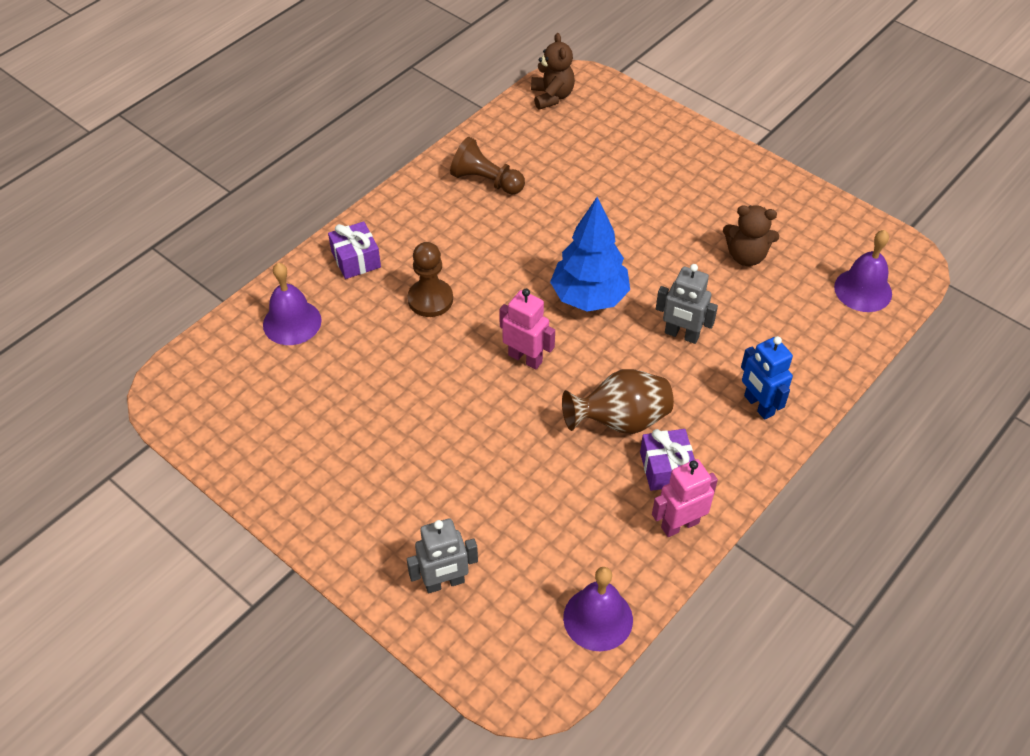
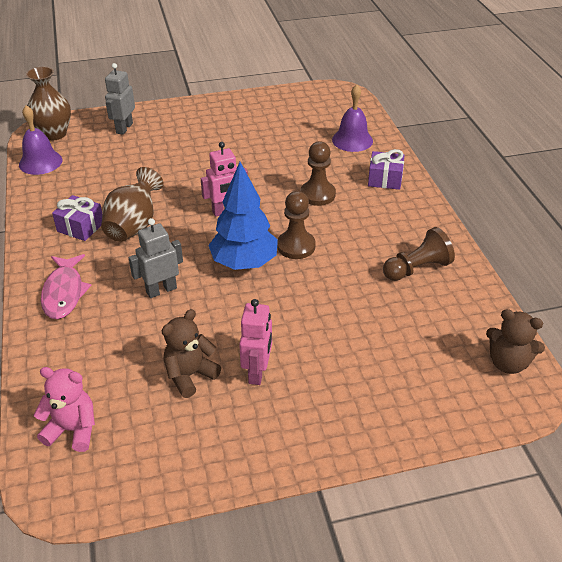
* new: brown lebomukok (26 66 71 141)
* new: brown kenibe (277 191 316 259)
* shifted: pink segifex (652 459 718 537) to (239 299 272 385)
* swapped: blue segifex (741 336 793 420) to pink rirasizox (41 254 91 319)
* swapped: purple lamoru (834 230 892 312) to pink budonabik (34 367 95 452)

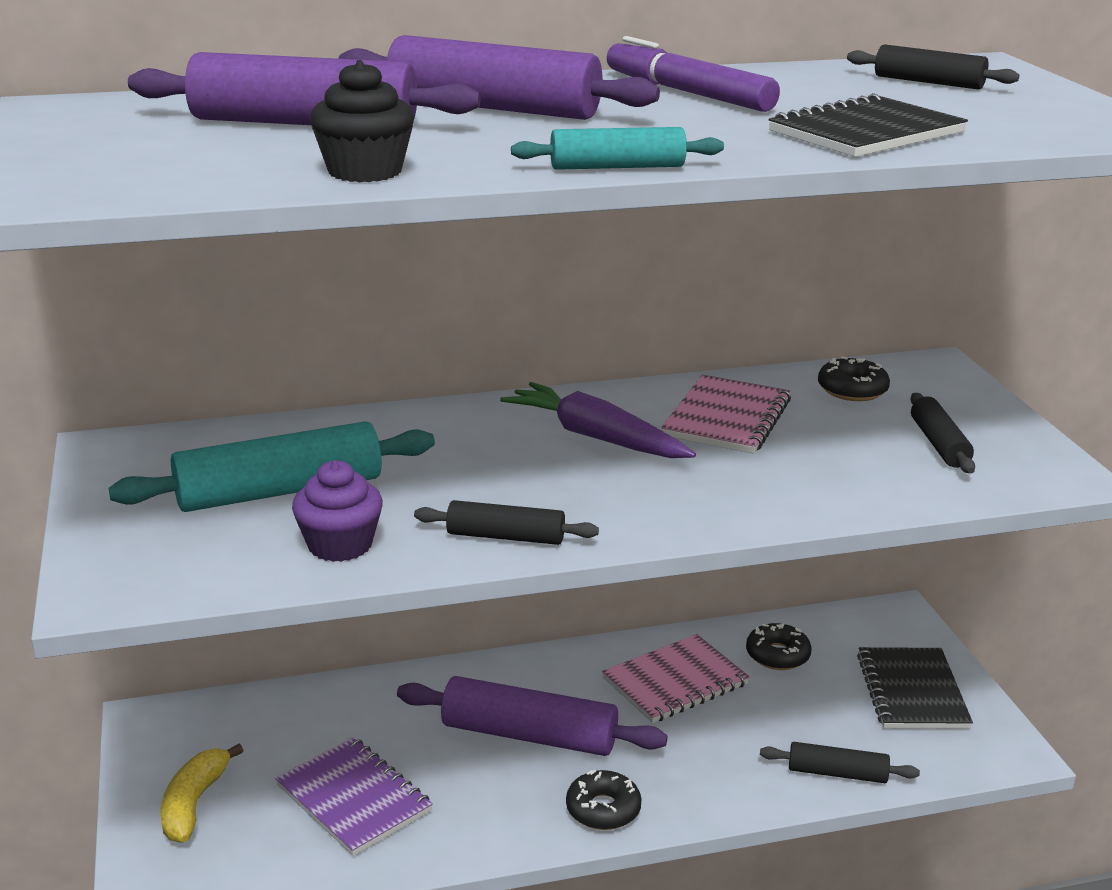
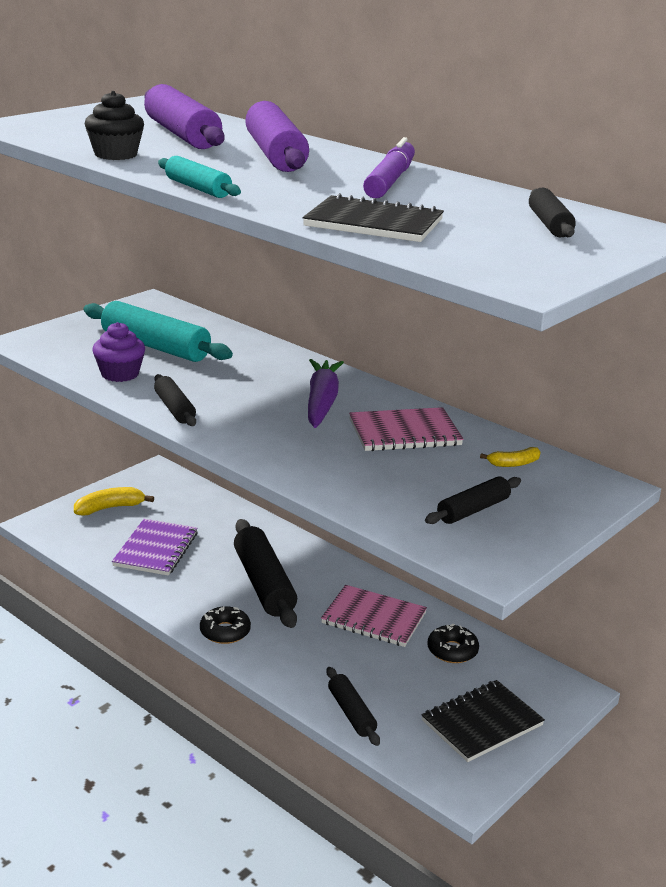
* swapped: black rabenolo (818 356 890 401) to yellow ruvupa (480 447 541 467)
* repainted: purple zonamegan (397 676 668 756) to black zonamegan (234 519 297 628)

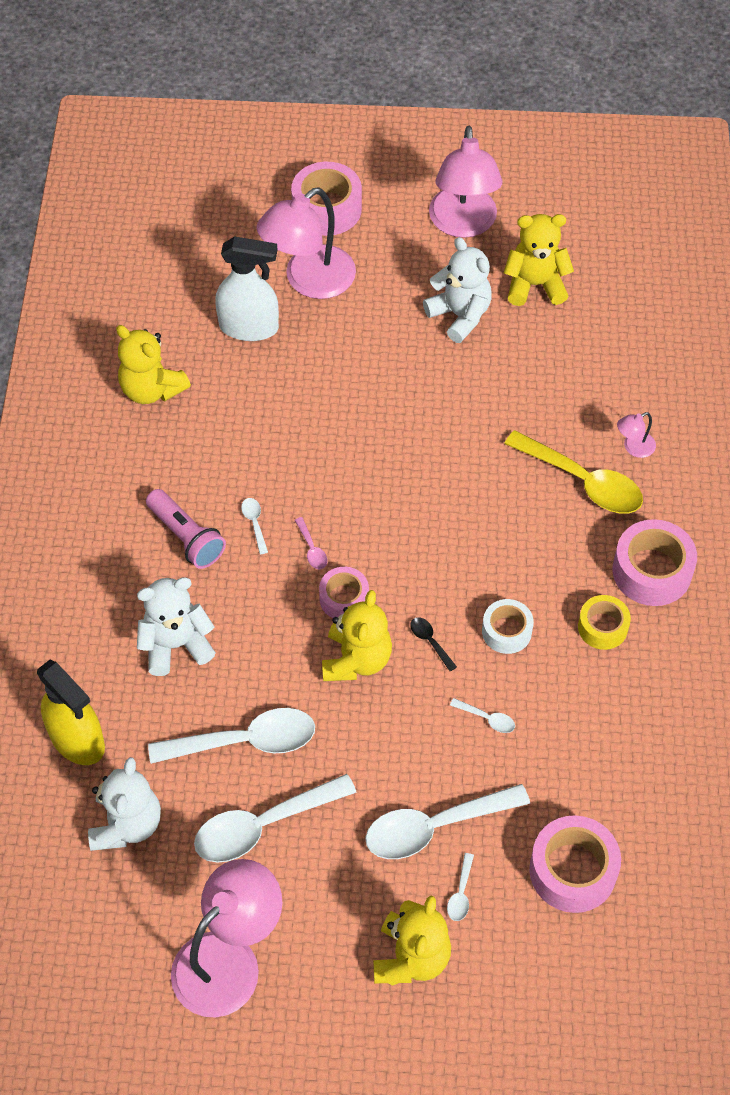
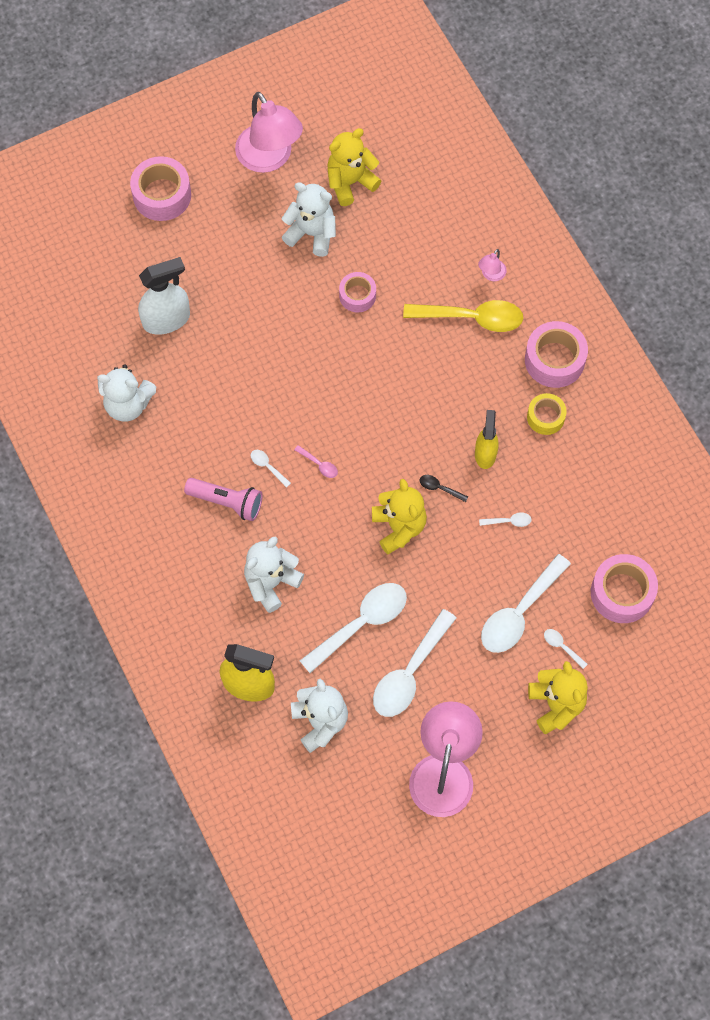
* gone: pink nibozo (257 187 356 299)
* shifted: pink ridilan (319 567 369 618) to (339 272 376 313)
* swapped: white ridilan (482 599 534 654) to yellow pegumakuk (475 410 498 469)
* repainted: yellow budonabik (116 325 191 404) to white budonabik (97 364 157 422)
* rotated: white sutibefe (447 853 474 921) = (544 629 588 669) 150 degrees clockwise

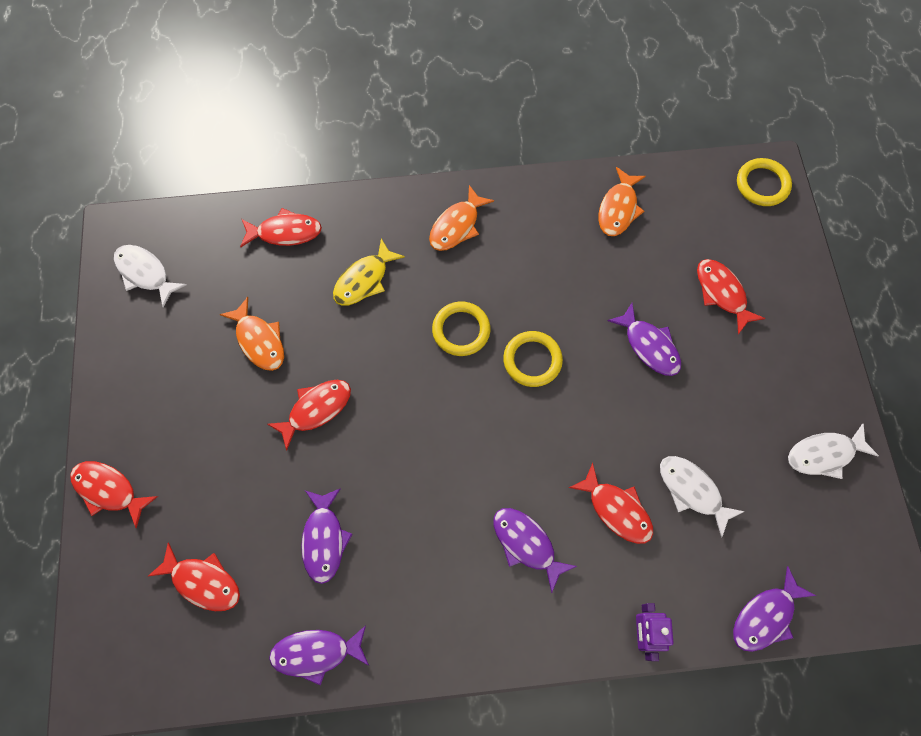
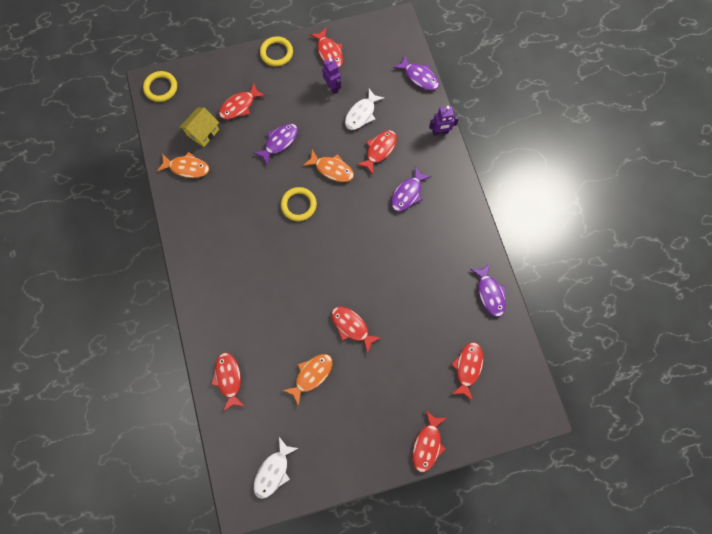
* gone: purple rirasizox (301 488 352 584)
* gone: yellow rirasizox (333 238 405 306)
* new: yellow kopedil (179 107 219 147)
* new: purple segifex (322 58 341 94)
* shifted: orange rirasizox (429 185 494 251) to (303 150 354 182)
* shifted: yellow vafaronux (432 302 490 356) to (260 36 293 66)
* repainted: white rirasizox (788 424 879 479) to red rirasizox (310 27 343 68)

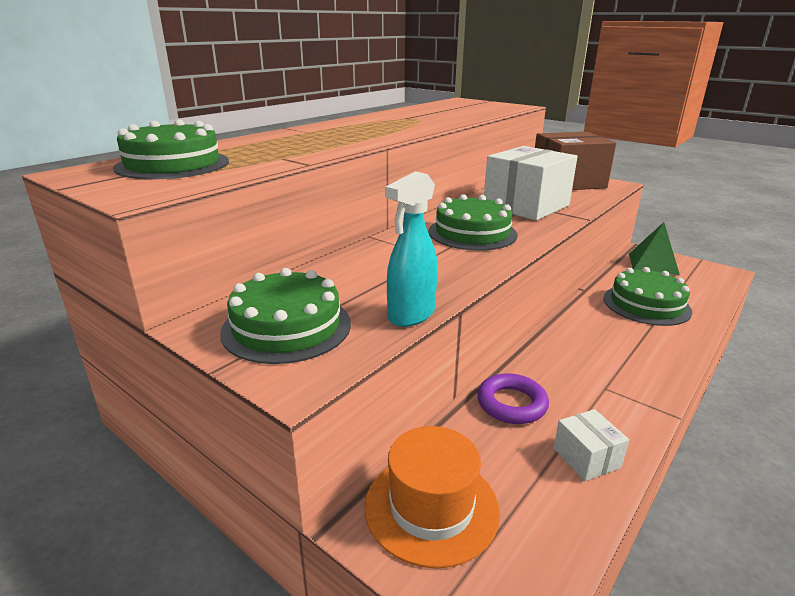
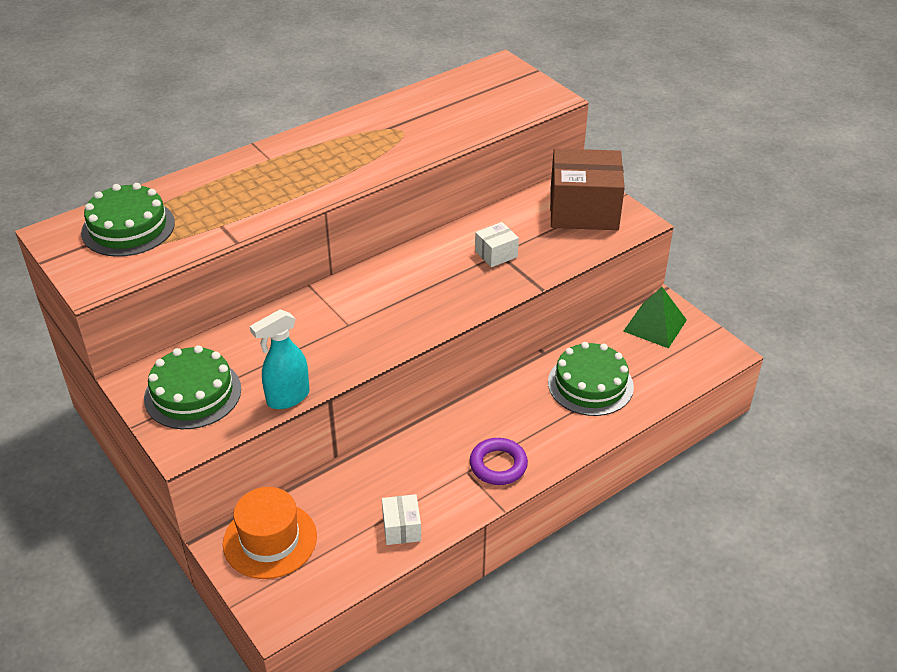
* gone: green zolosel (428 194 518 250)
* shifted: purple vafaronux (477 373 549 424) to (470 438 528 485)
* scaled: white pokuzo (484 146 578 220) = (475 222 519 267) x0.46

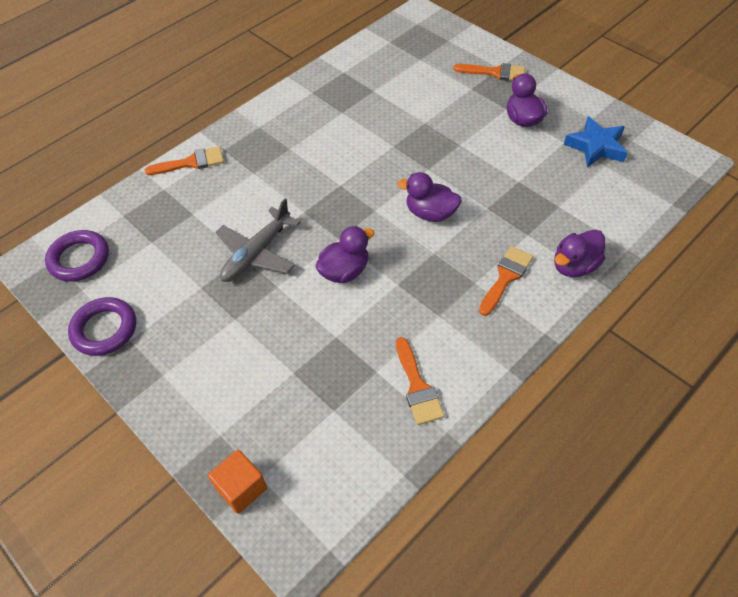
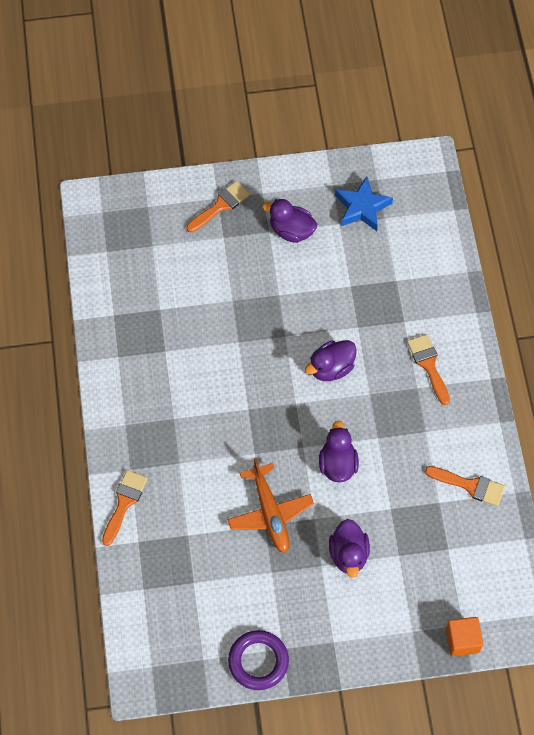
* gone: purple vafaronux (45 230 109 282)
* shifted: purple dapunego (554 230 606 277) to (329 519 370 578)
* repainted: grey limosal (215 198 301 282) to orange limosal (227 458 314 553)

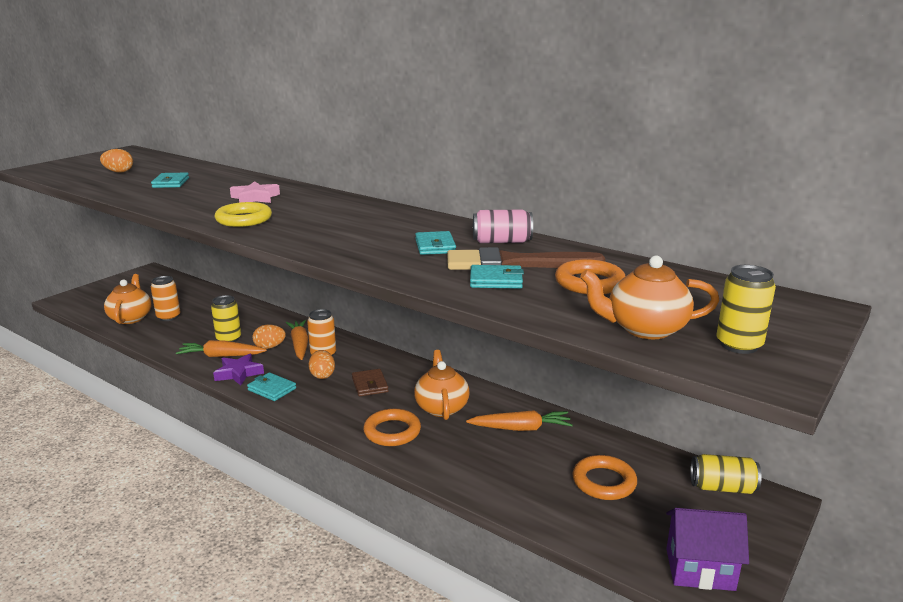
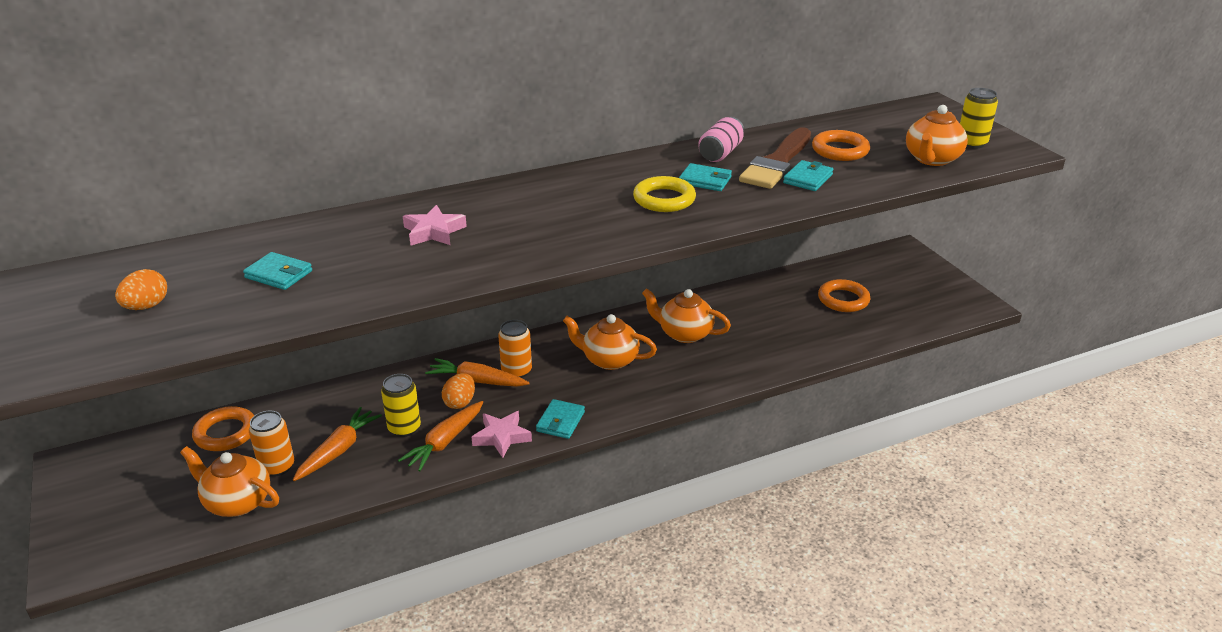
* gone: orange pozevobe (309 350 335 379)
* gone: purple kopedil (666 508 749 591)
* gone: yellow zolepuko (690 454 762 494)
* shifted: yellow vafaronux (215 202 272 227) to (633 176 696 212)
* shifted: orange vafaronux (363 408 421 446) to (192 406 254 451)
* shifted: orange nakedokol (466 410 573 431) to (293 407 382 481)
* swapped: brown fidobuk (352 369 389 396) to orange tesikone (563 314 657 370)
* repainted: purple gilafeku (213 354 264 385) to pink gilafeku (471 411 532 458)
* rotated: turquoise fidobuk (247 373 296 401) = (536 399 585 439) 45 degrees counterclockwise

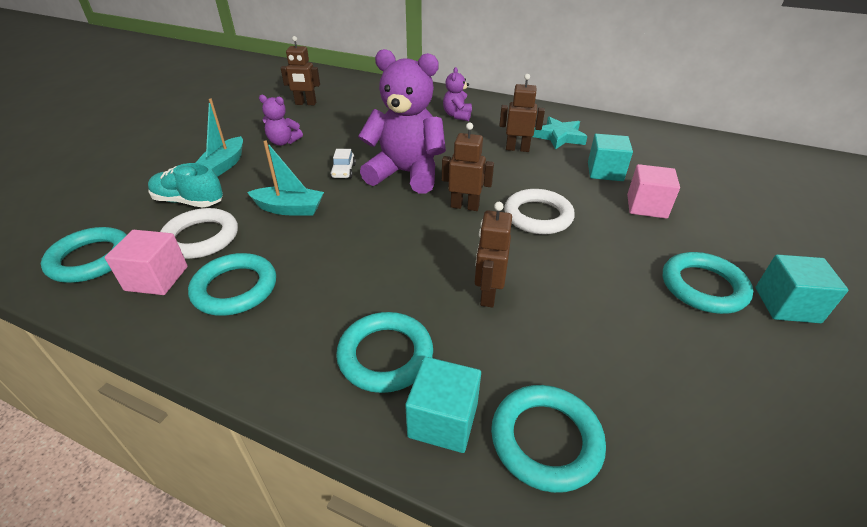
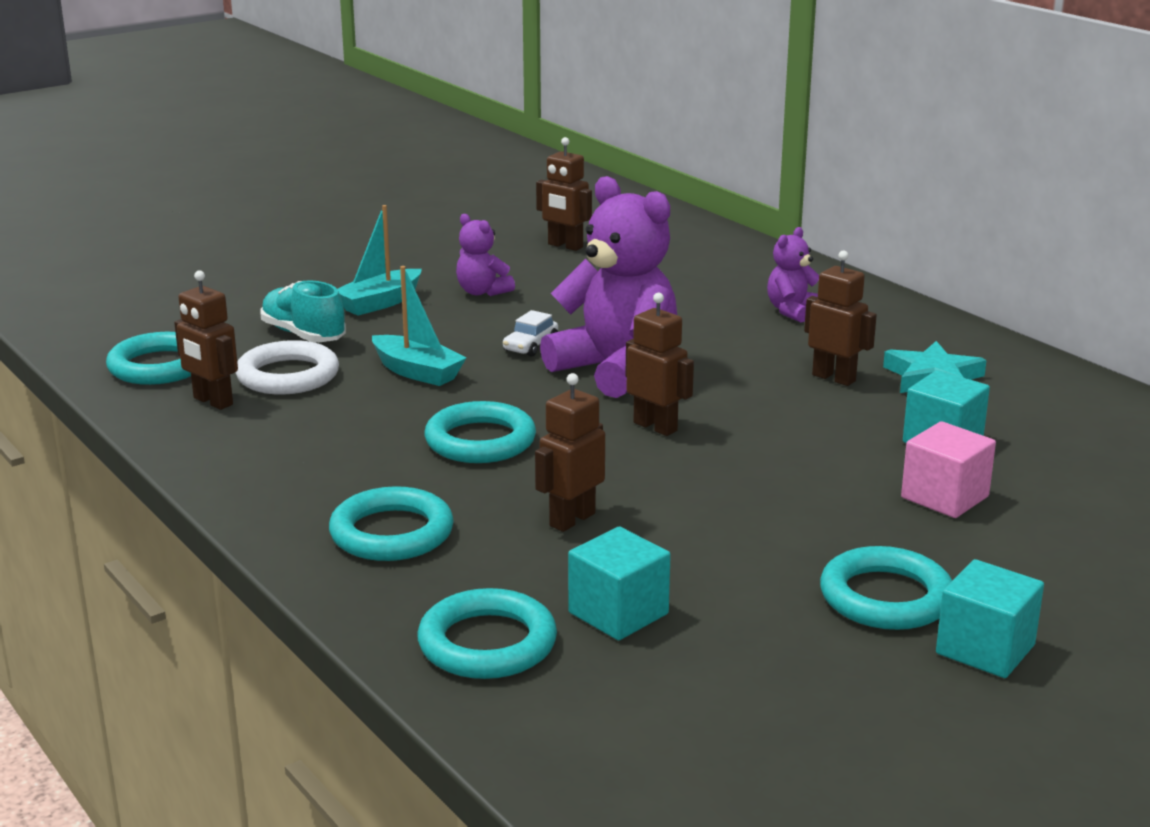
* gone: white vafaronux (504 189 575 234)
* shifted: turquoise vafaronux (188 253 276 316) to (425 401 536 463)
* shifted: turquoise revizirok (405 357 481 453) to (568 527 671 640)
* swapped: pink revizirok (105 230 188 295) to brown segifex (174 270 238 410)

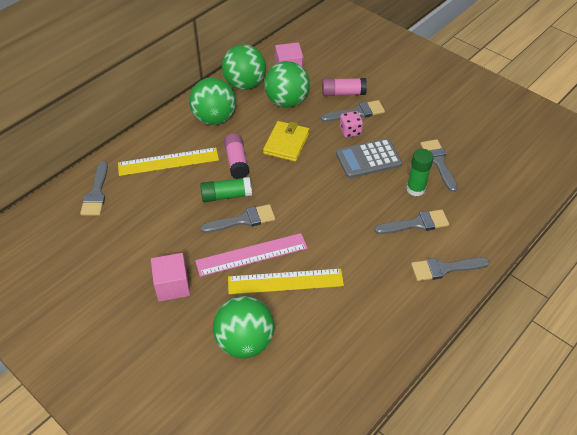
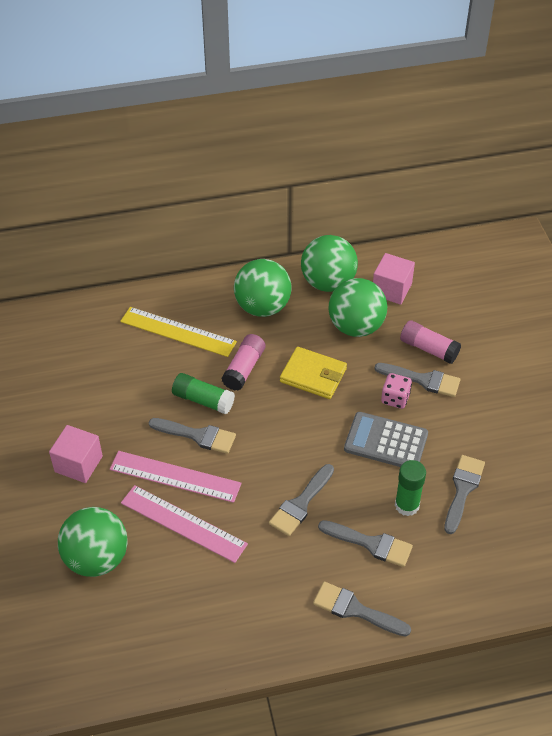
* shifted: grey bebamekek (80 161 108 216) to (269 464 334 536)
* repainted: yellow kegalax (228 269 344 294) to pink kegalax (121 485 248 563)
* rotated: yellow fidobuk (263 121 310 162) = (280 347 347 399) 60 degrees clockwise

